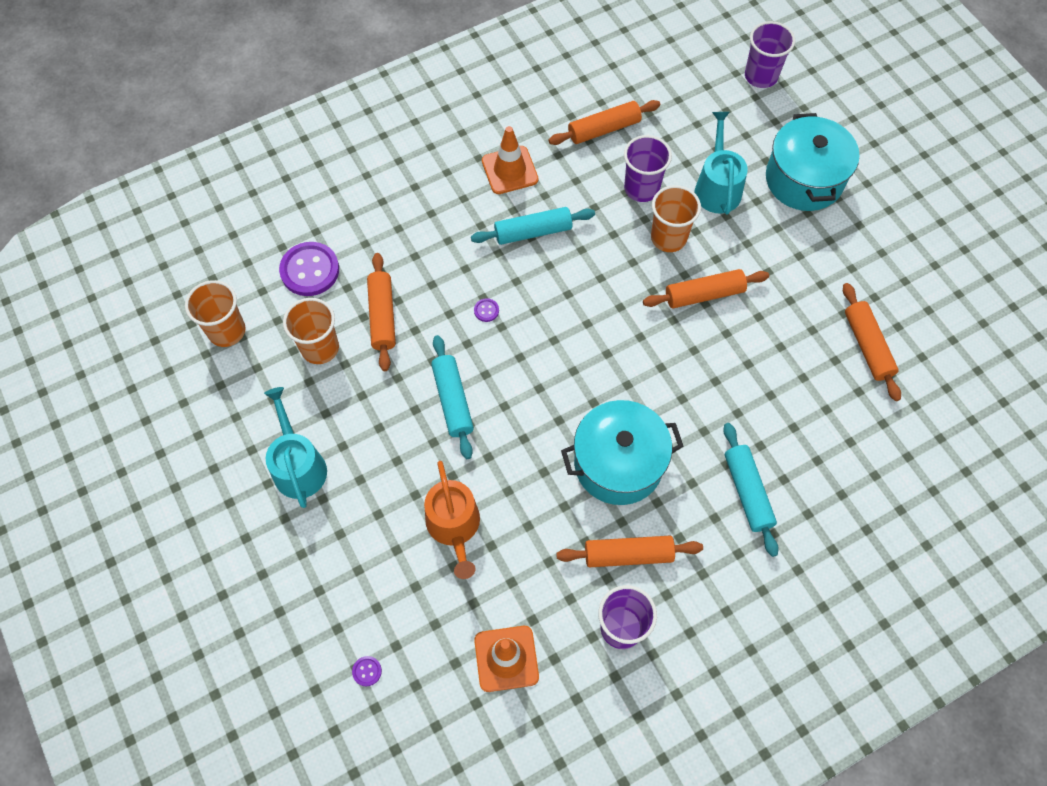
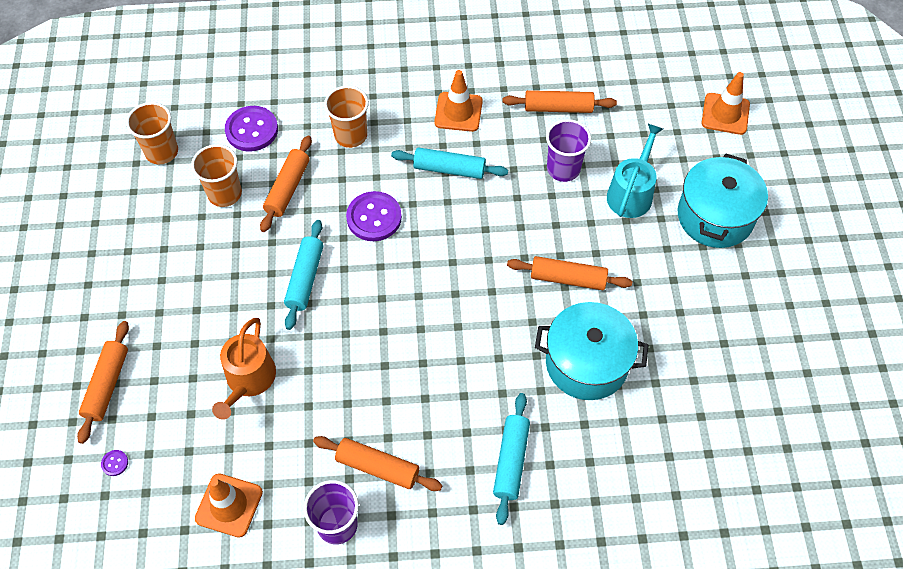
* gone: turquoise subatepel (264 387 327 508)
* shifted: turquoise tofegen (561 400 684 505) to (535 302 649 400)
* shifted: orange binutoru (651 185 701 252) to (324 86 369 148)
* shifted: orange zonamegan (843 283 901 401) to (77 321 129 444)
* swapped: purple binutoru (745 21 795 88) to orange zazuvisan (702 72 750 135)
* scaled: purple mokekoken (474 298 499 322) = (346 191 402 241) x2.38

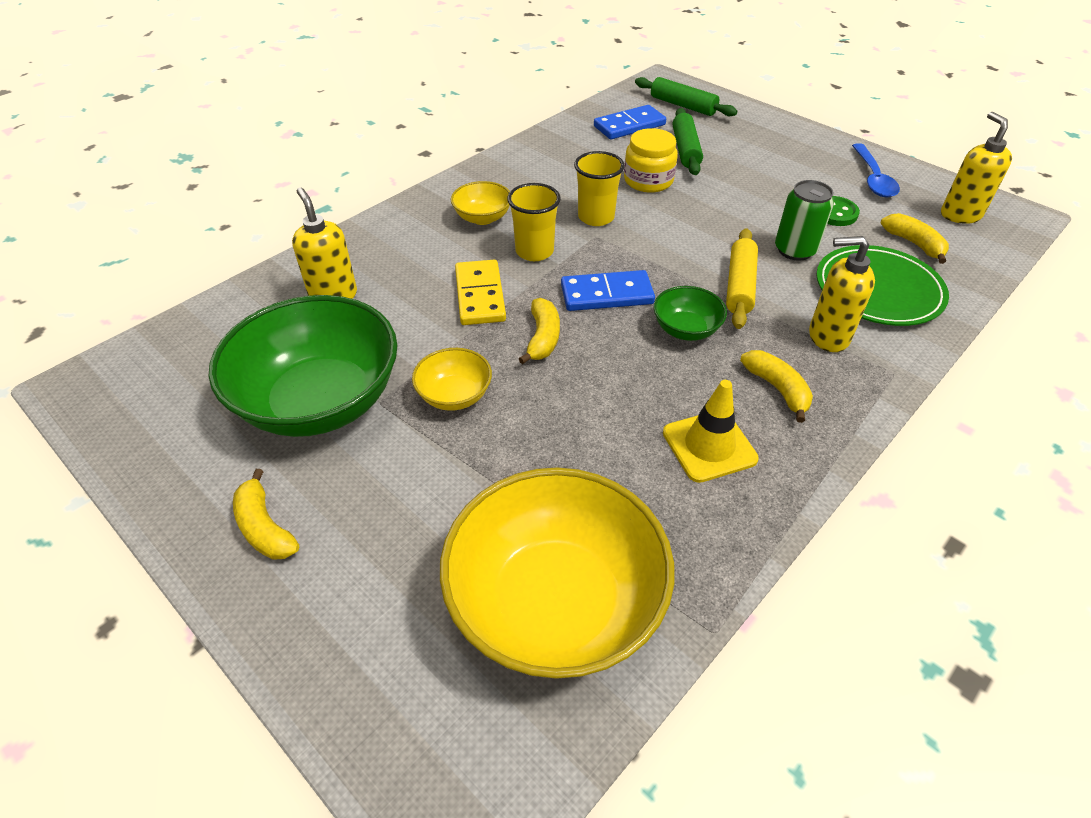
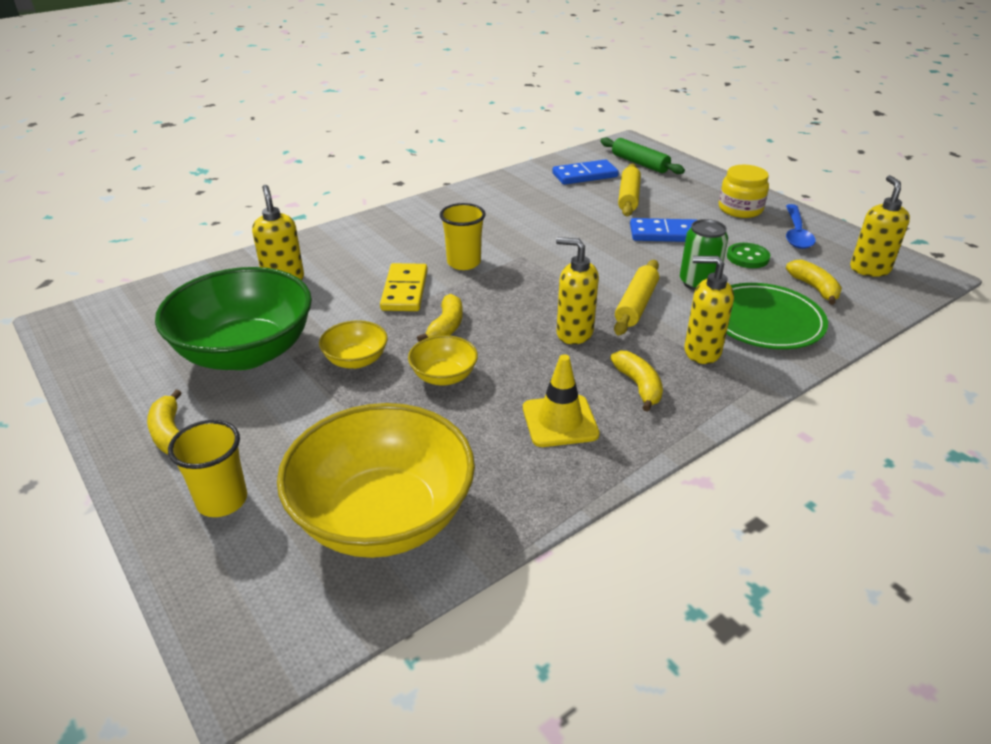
* shifted: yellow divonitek (451 181 510 225) to (408 335 478 385)
* shifted: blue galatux (561 270 655 311) to (630 218 697 242)
* shifted: yellow binutoru (574 151 625 226) to (168 420 247 517)
* shifted: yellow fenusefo (624 128 678 193) to (719 165 769 218)
* swapped: green divonitek (654 286 727 341) to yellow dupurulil (556 237 599 344)
* repainted: green zonamegan (673 108 703 175) to yellow zonamegan (618 163 641 216)

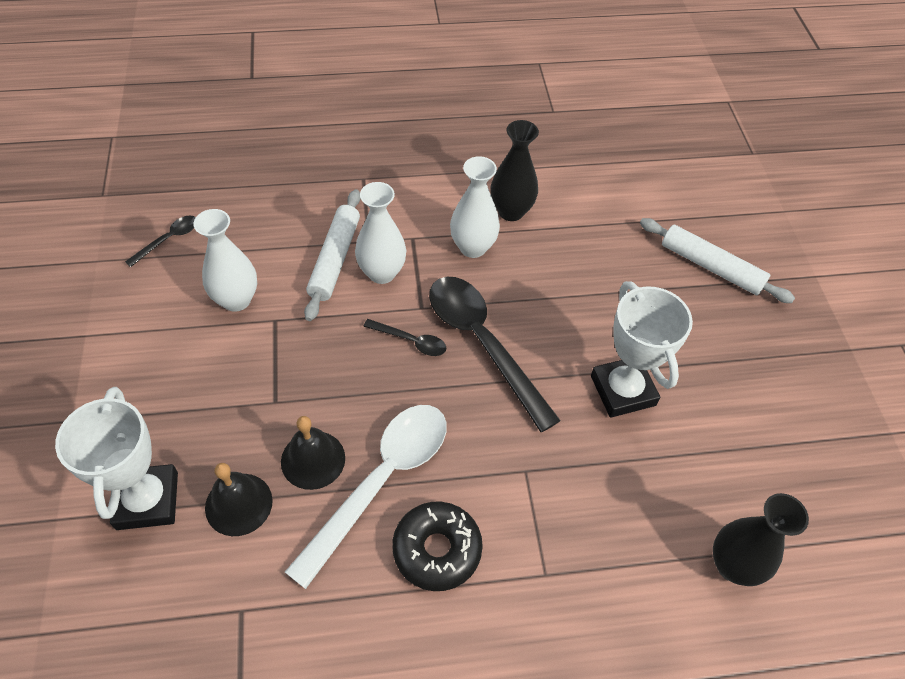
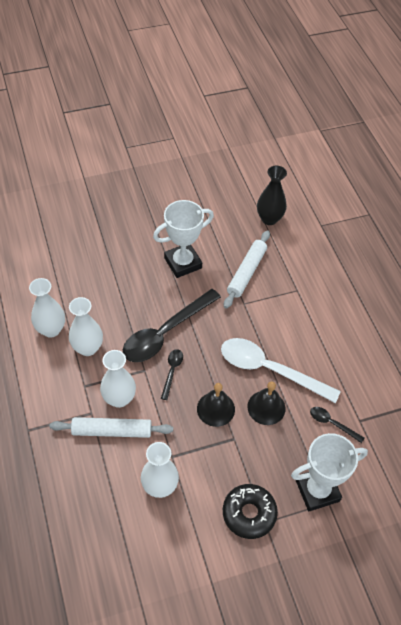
* shifted: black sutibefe (125 215 196 267) to (310 407 364 443)
* shifted: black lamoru (205 463 273 536) to (197 383 235 427)
* shifted: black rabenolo (392 501 483 591) to (223 484 278 539)
* shifted: white zonamegan (640 218 795 303) to (224 231 270 309)
* repainted: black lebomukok (491 120 539 221) to white lebomukok (29 278 65 338)

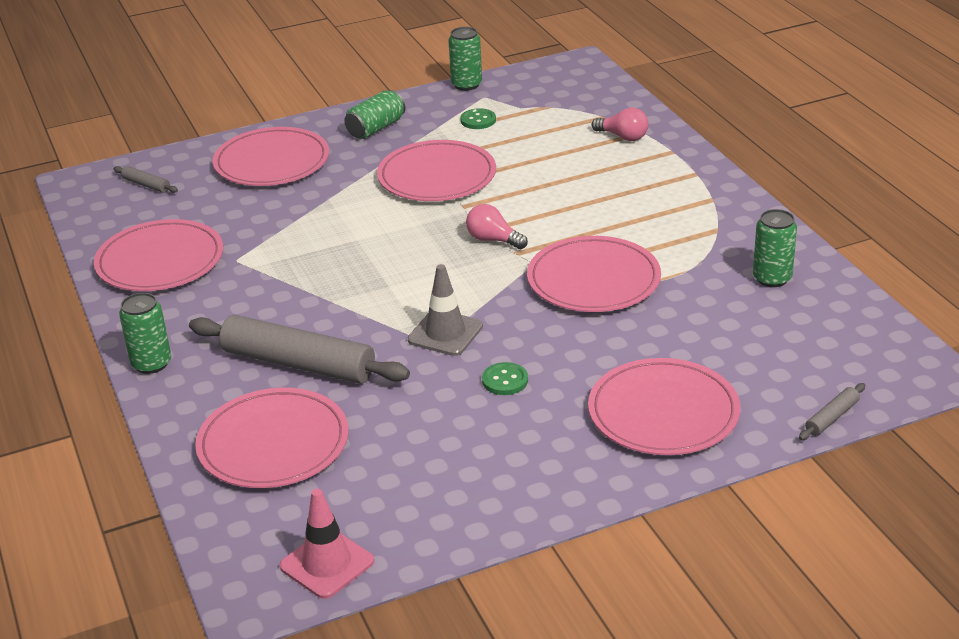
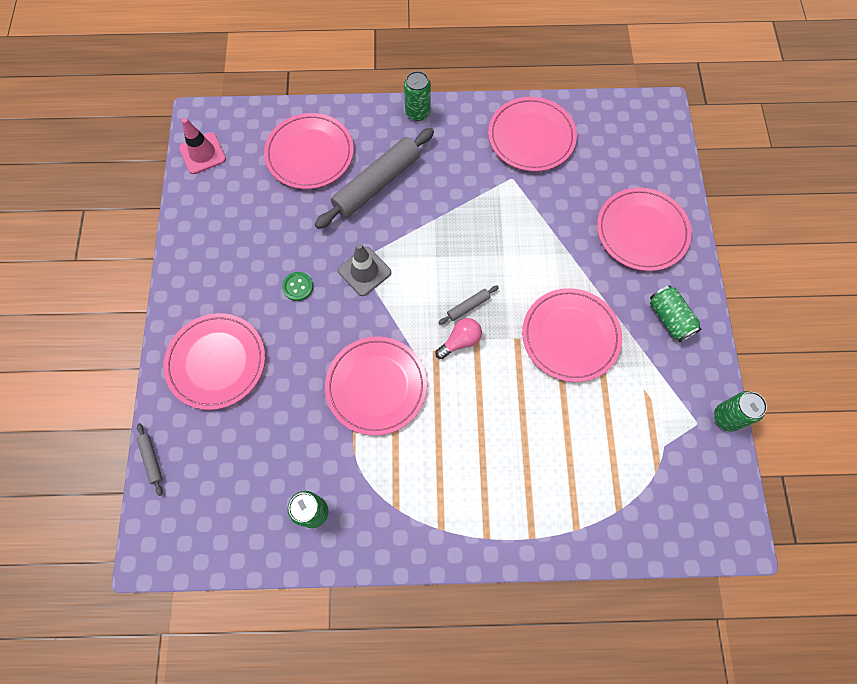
* gone: green mokekoken (460 108 496 129)
* gone: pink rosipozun (592 108 648 141)
* shifted: grey zonamegan (113 166 178 193) to (438 285 499 325)

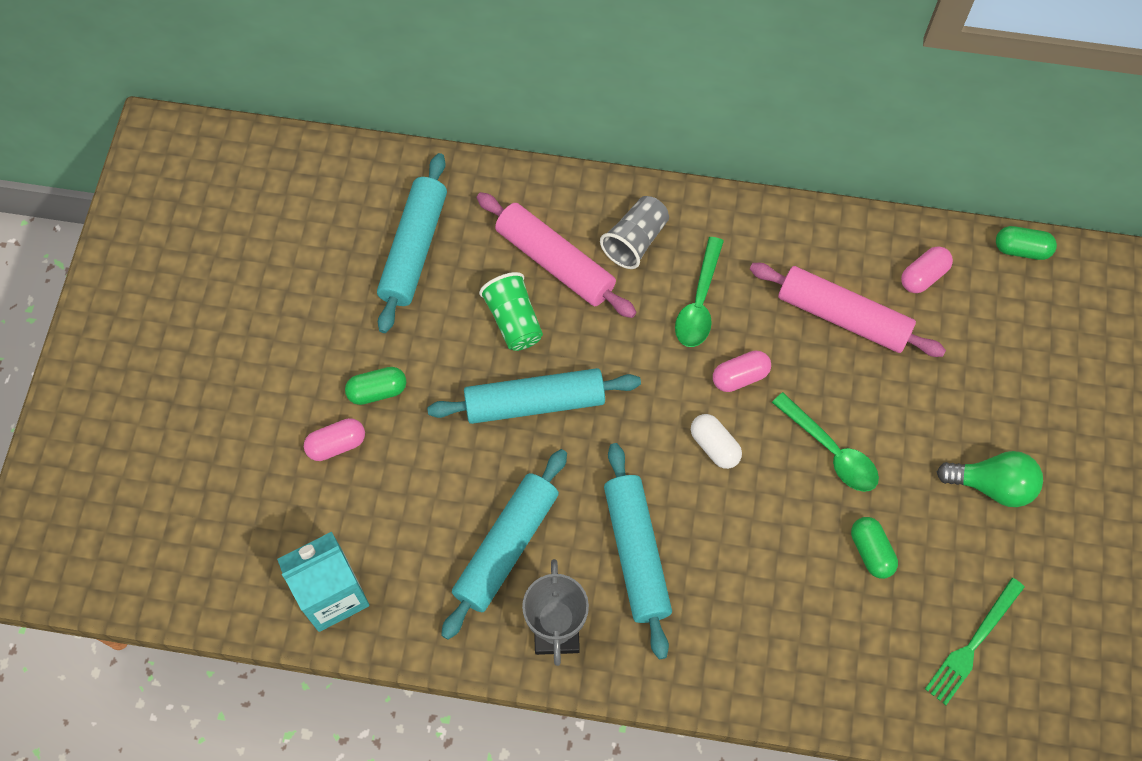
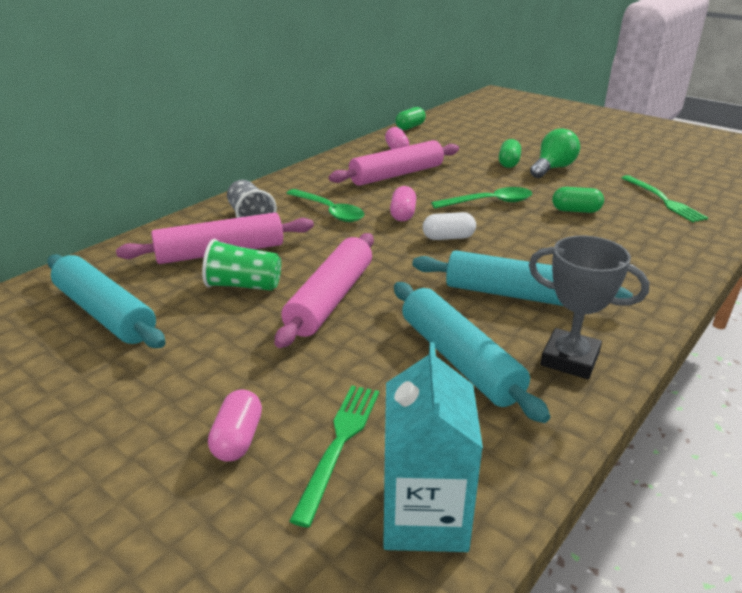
* new: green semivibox (290 386 379 528)
* shifted: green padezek (345 367 406 405) to (499 139 521 168)
* repainted: turquoise zonamegan (427 368 641 424) to pink zonamegan (274 233 374 348)

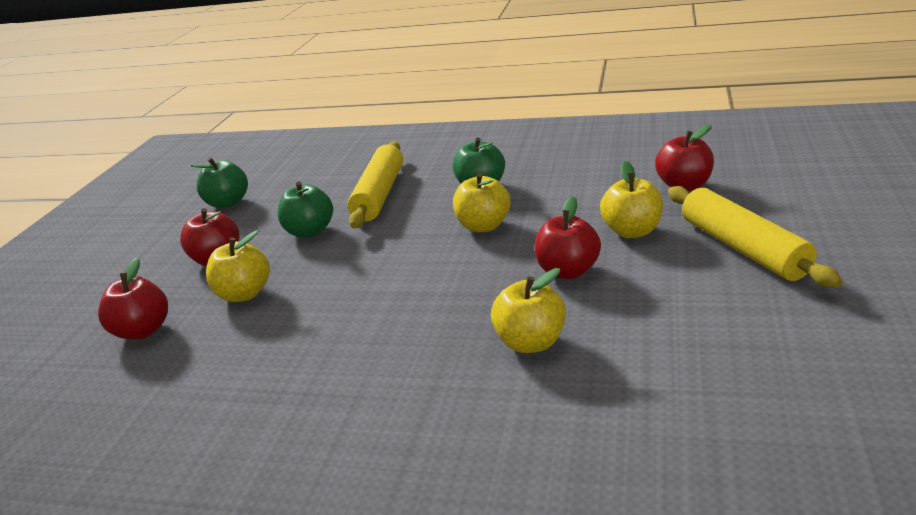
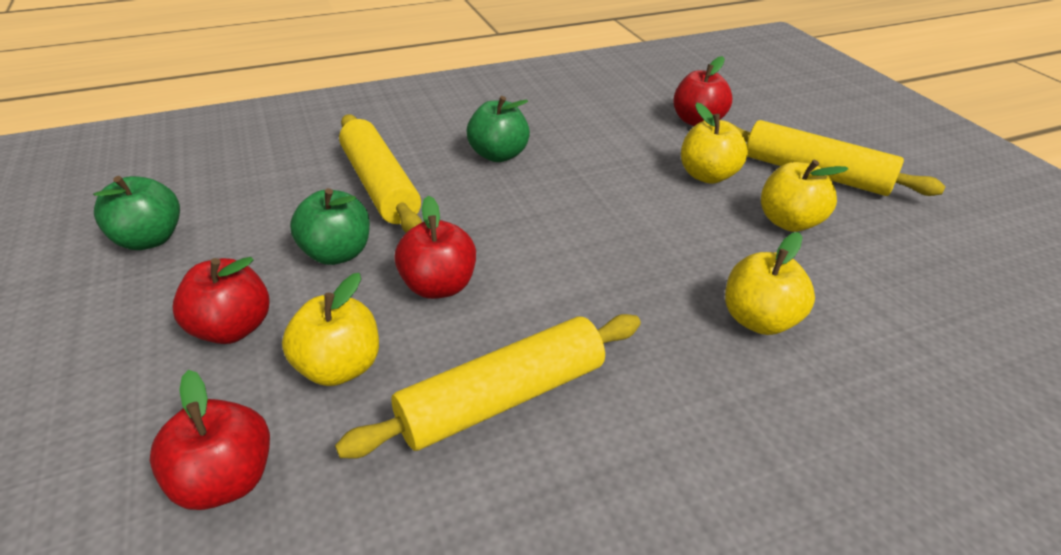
* new: yellow zonamegan (335 314 641 459)
* shifted: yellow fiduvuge (453 173 511 232) to (761 160 848 232)
* shifted: red fiduvuge (535 196 601 279) to (394 196 476 299)

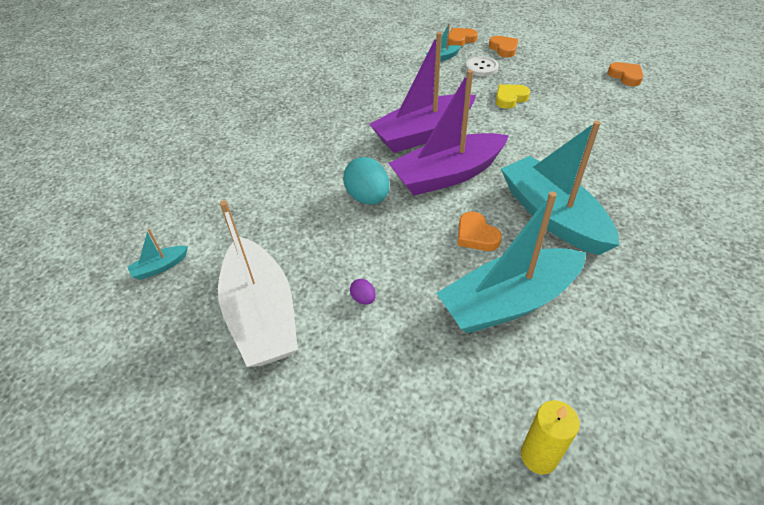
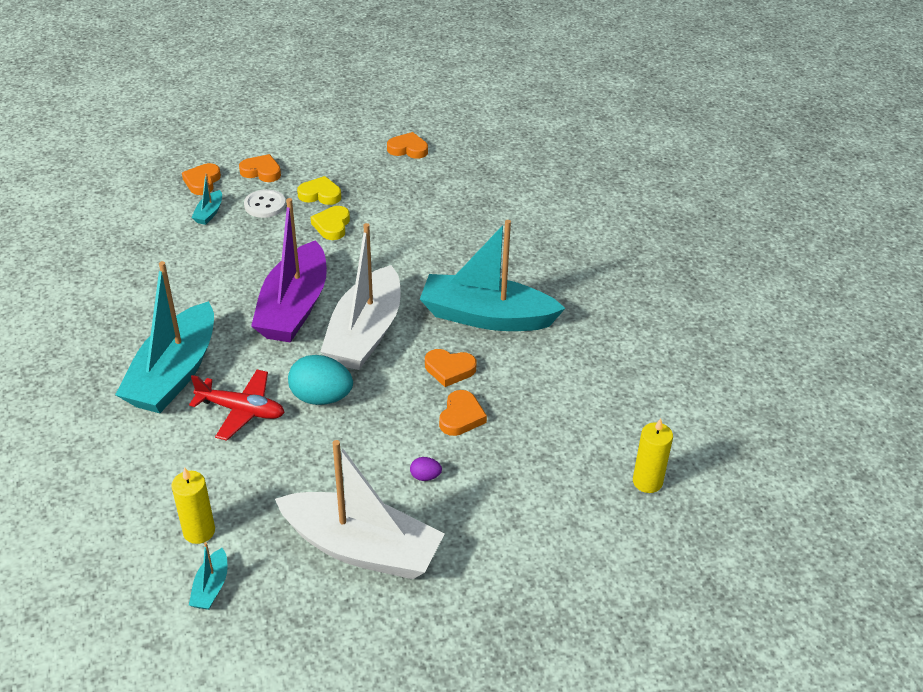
* new: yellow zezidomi (171 467 215 544)
* new: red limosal (189 370 285 441)
* new: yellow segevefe (297 176 341 205)
* new: orange segevefe (439 390 487 436)
* shifted: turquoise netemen (436 192 586 333) to (115 261 214 413)
* repainted: purple netemen (388 70 509 196) to white netemen (320 223 401 370)

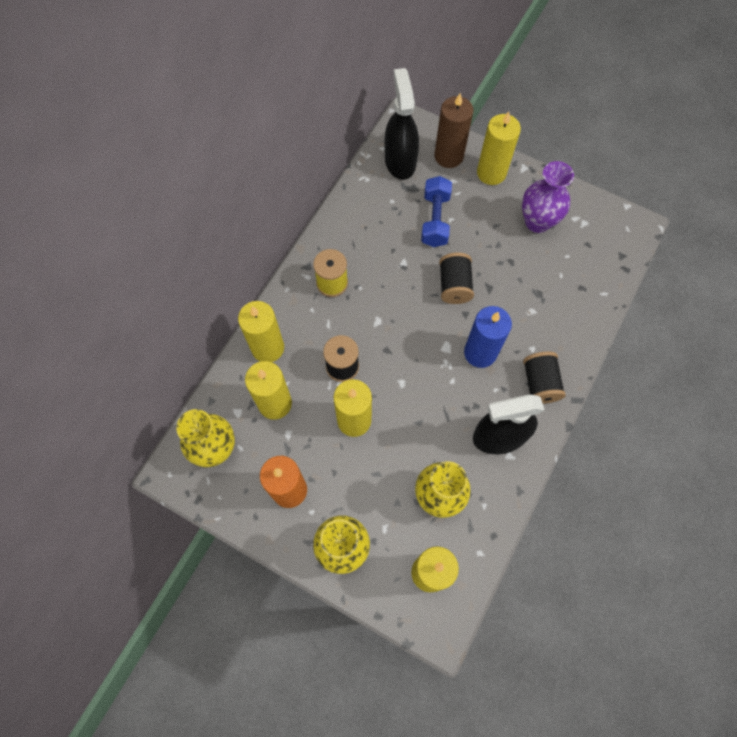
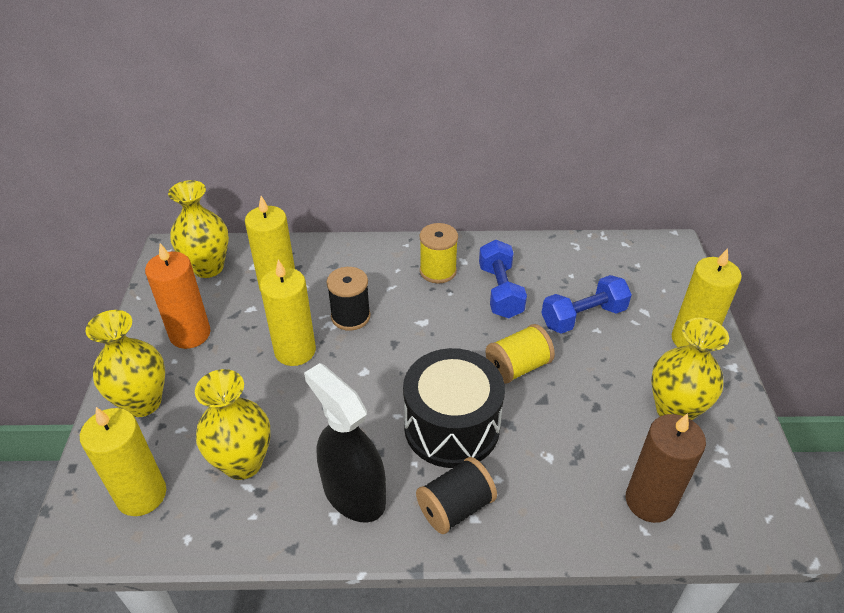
* gone: yellow zezidomi (238 301 284 362)
* gone: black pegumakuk (385 68 419 180)
* new: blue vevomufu (479 240 527 318)
* shifted: brown zezidomi (434 93 474 168) to (626 413 706 523)
* swapped: blue zezidomi (464 306 512 368) to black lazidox (403 348 505 468)
* repainted: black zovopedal (439 253 474 304) to yellow zovopedal (486 324 555 384)
* repainted: purple lebomukok (522 161 574 233) to yellow lebomukok (651 318 729 420)

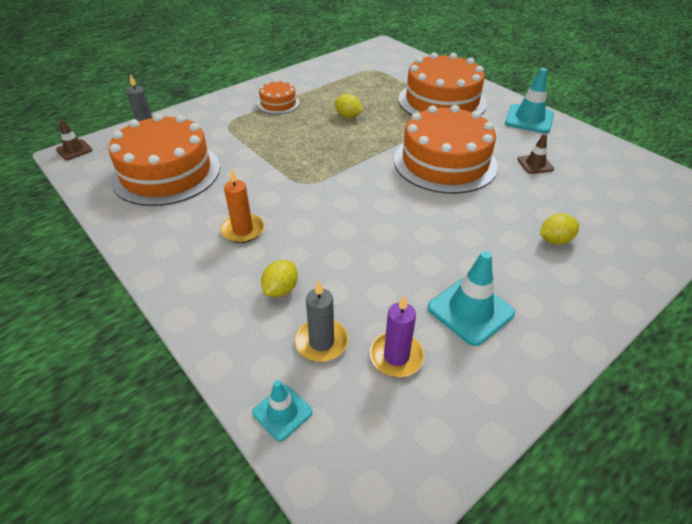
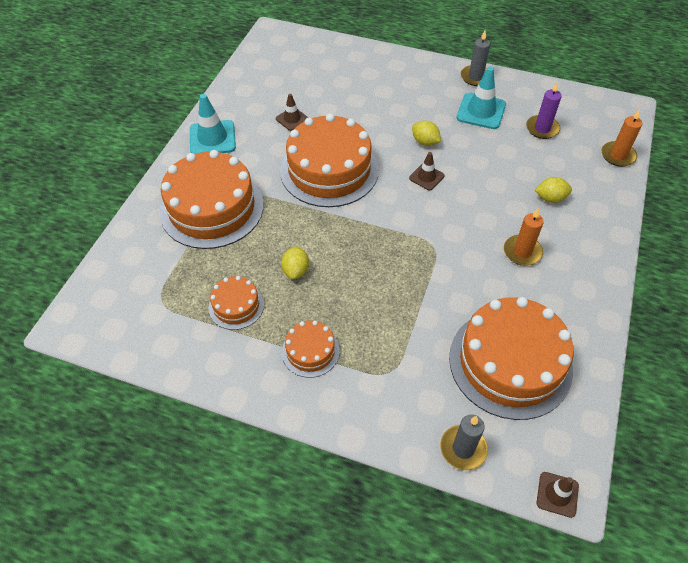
* new: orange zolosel (209 276 264 330)
* new: brown zazuvisan (409 152 445 190)
* shifted: grey zezidomi (295 280 348 362) to (461 31 490 86)
* shifted: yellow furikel (540 213 579 245) to (412 121 441 146)
* swapped: turquoise zazuvisan (252 380 312 441) to orange zezidomi (601 109 642 167)

